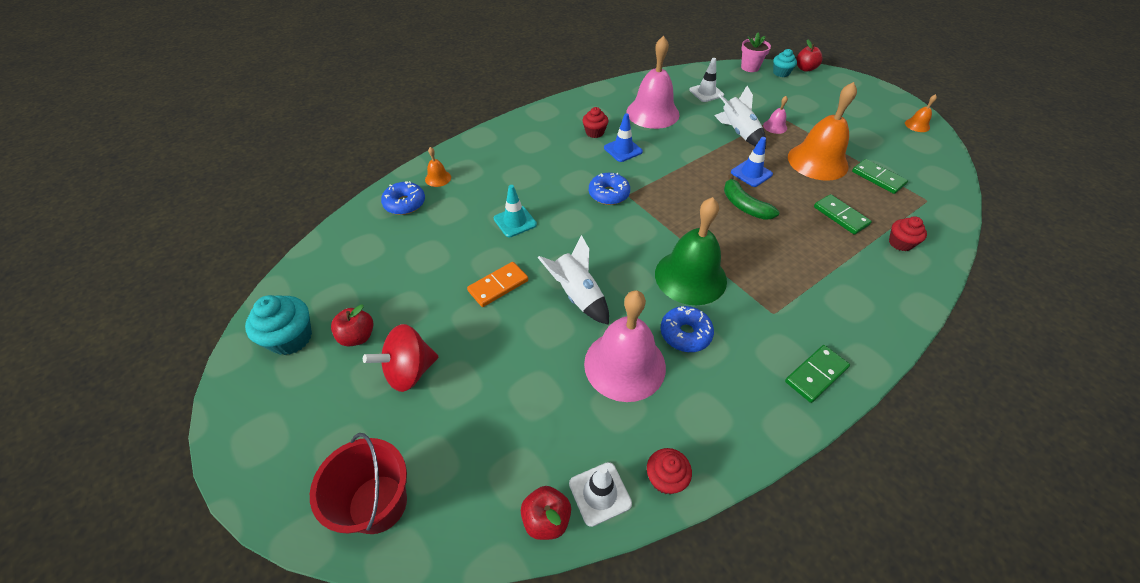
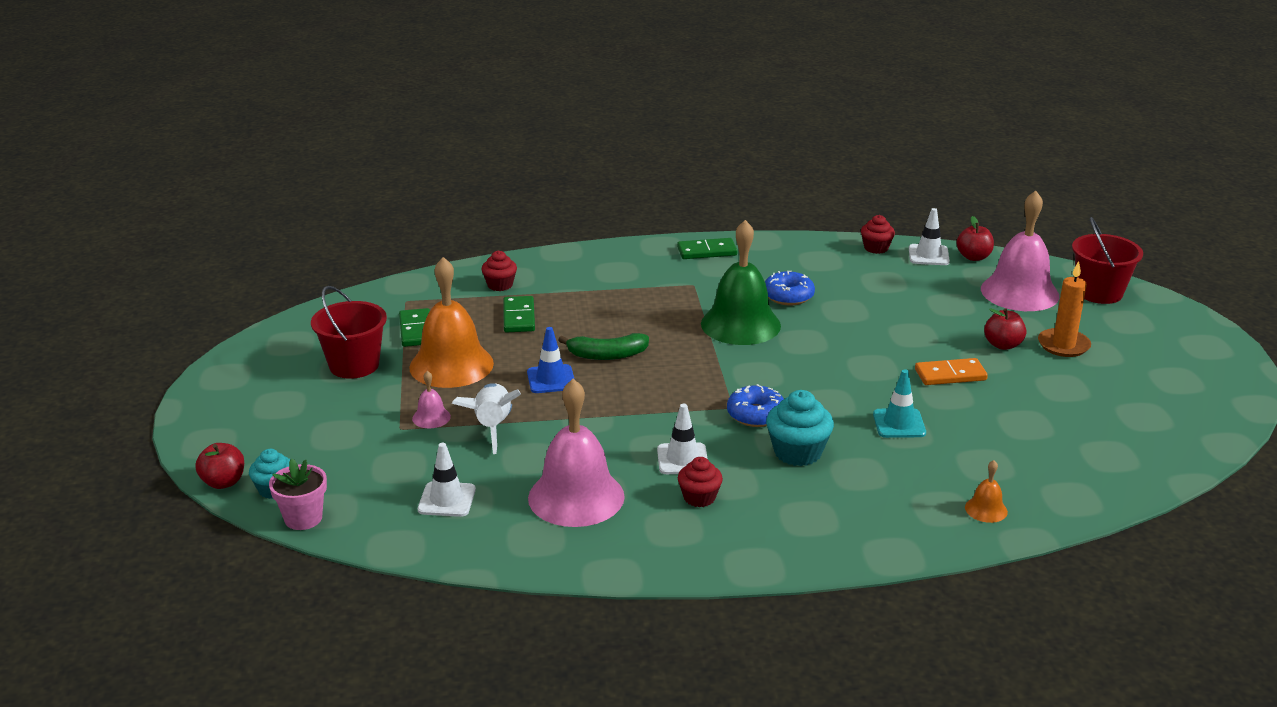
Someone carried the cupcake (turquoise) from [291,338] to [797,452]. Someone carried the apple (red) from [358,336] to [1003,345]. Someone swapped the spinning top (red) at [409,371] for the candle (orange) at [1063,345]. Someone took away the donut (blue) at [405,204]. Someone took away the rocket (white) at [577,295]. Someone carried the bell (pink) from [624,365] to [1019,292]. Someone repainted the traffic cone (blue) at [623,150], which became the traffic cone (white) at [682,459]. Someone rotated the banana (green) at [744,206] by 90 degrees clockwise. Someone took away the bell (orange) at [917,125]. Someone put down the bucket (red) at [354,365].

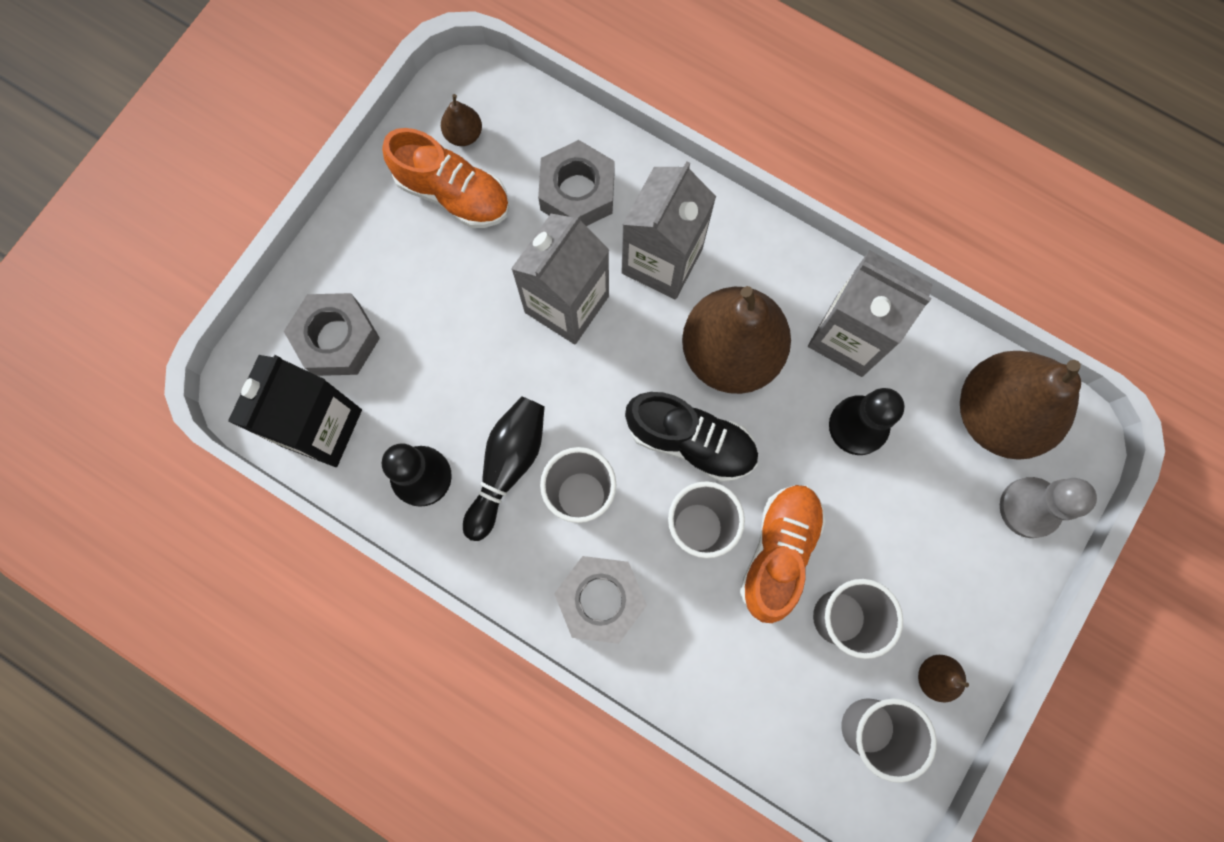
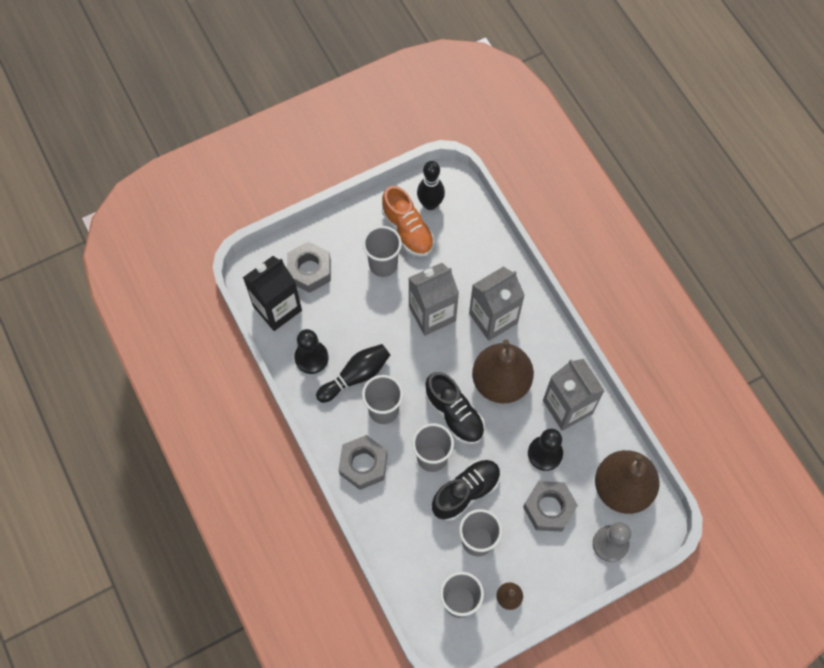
Someone swapped the pear (brown) at [464,134] for the bowling pin (black) at [430,204]. Someone carried the nut (grey) from [577,192] to [549,508]. Someone repainted the shoe (orange) at [778,552], which became the shoe (black) at [466,492]. Someone put down the cup (grey) at [383,264].

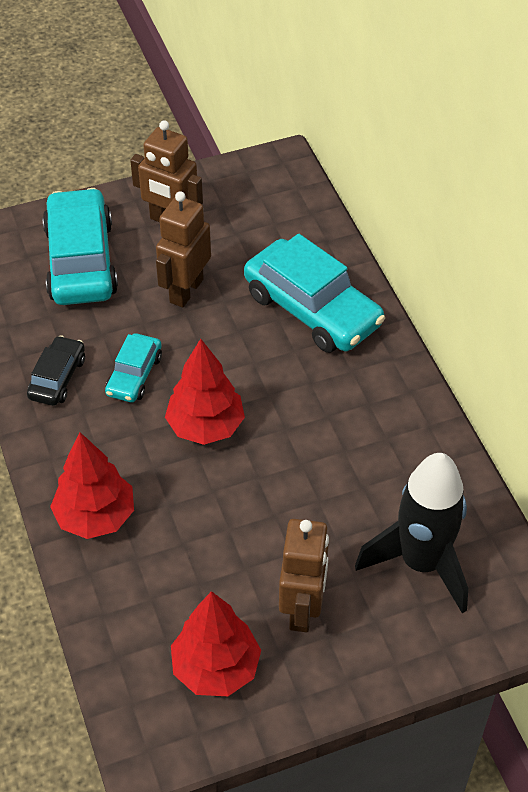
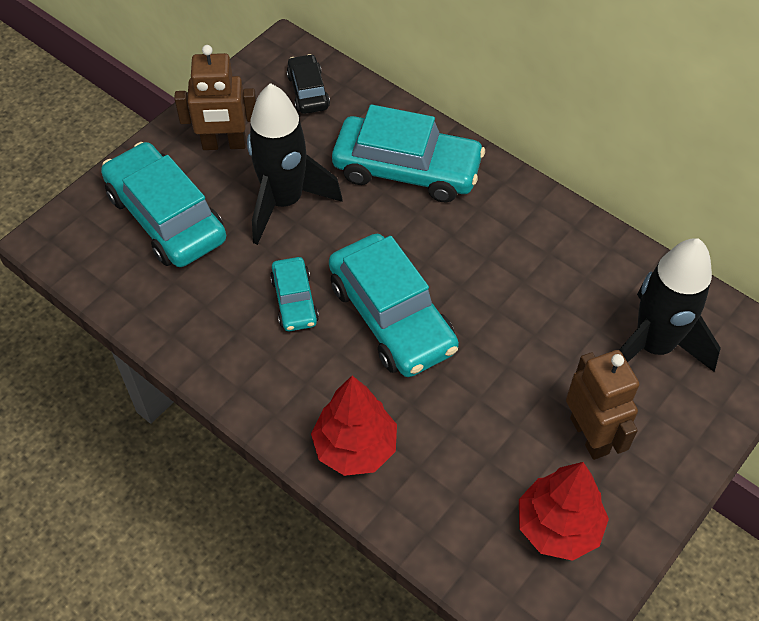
Someone carried the car (black) from [57,378] to [308,91]. Someone swapped the robot (brown) at [186,290] for the rocket (black) at [284,202]. Someone swapped the tree (red) at [205,426] for the car (turquoise) at [392,317].

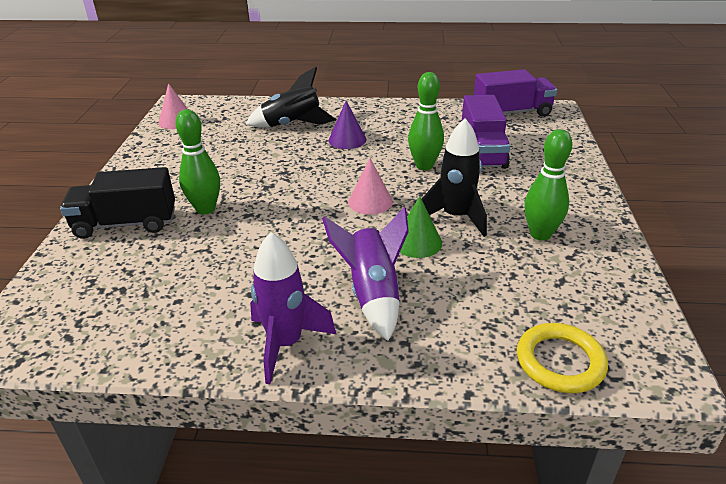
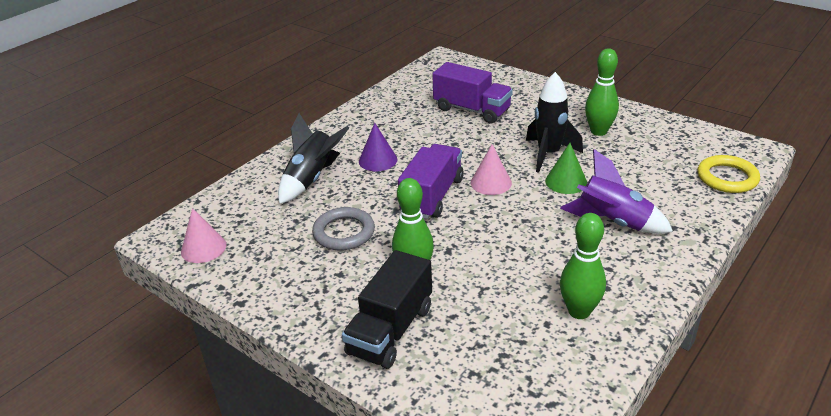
Someone took away the rocket (purple) at [285,344]. Someone carried the bowling pin (green) from [424,165] to [579,311]. Someone carried the truck (purple) from [511,113] to [432,196]. Someone put down the ring (grey) at [344,232].

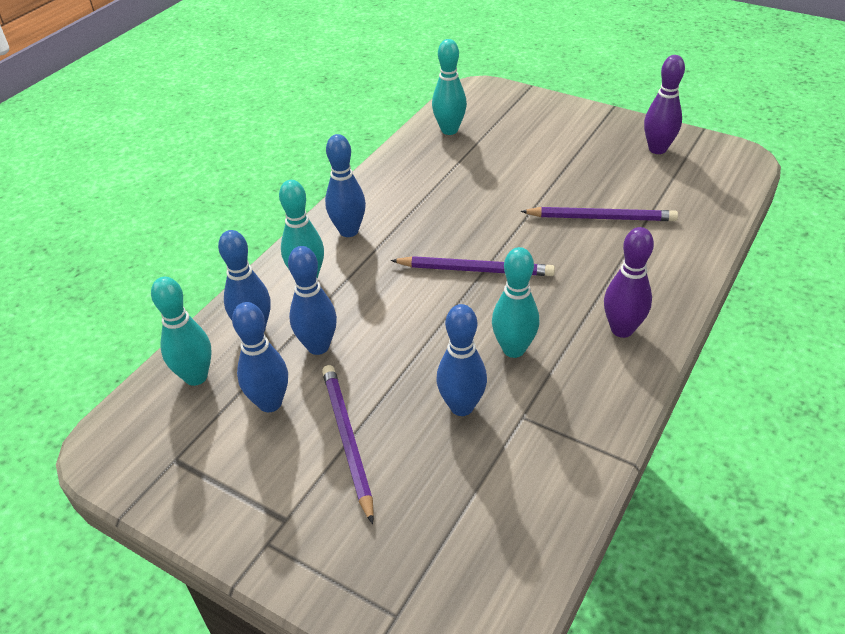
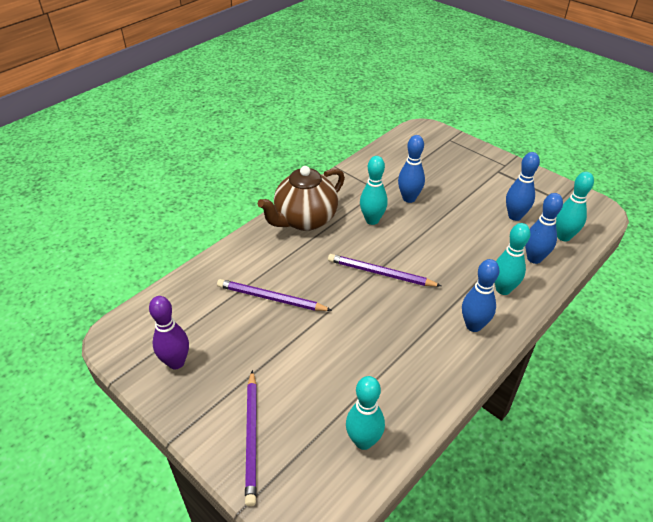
Someone took away the bowling pin (blue) at [318,346]. Someone carried the pencil (purple) from [347,440] to [252,437]. Someone swapped the bowling pin (purple) at [622,329] for the teapot (brown) at [305,220].

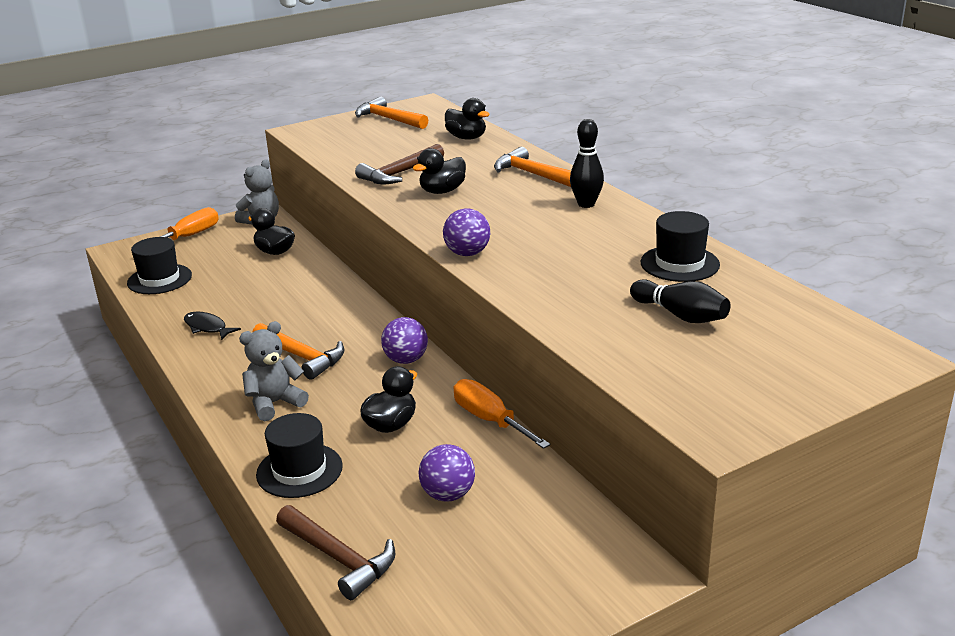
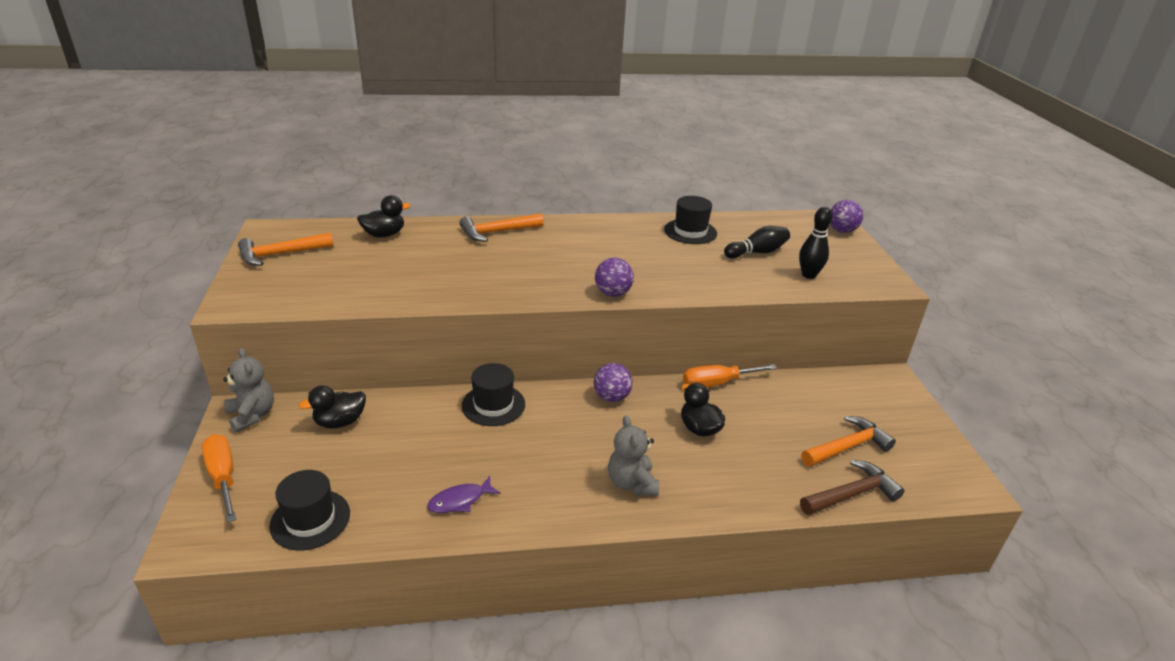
Someone repainted the fish (black) at [207,327], which became the fish (purple) at [460,500]. Someone carried the hammer (orange) from [302,357] to [847,447]. Someone carried the hat (black) from [299,470] to [493,405]. Someone took away the hammer (brown) at [399,173]. Someone took away the duck (black) at [442,191]. Someone carried the ball (purple) from [448,494] to [841,230]. Someone carried the bowling pin (black) from [586,204] to [808,275].

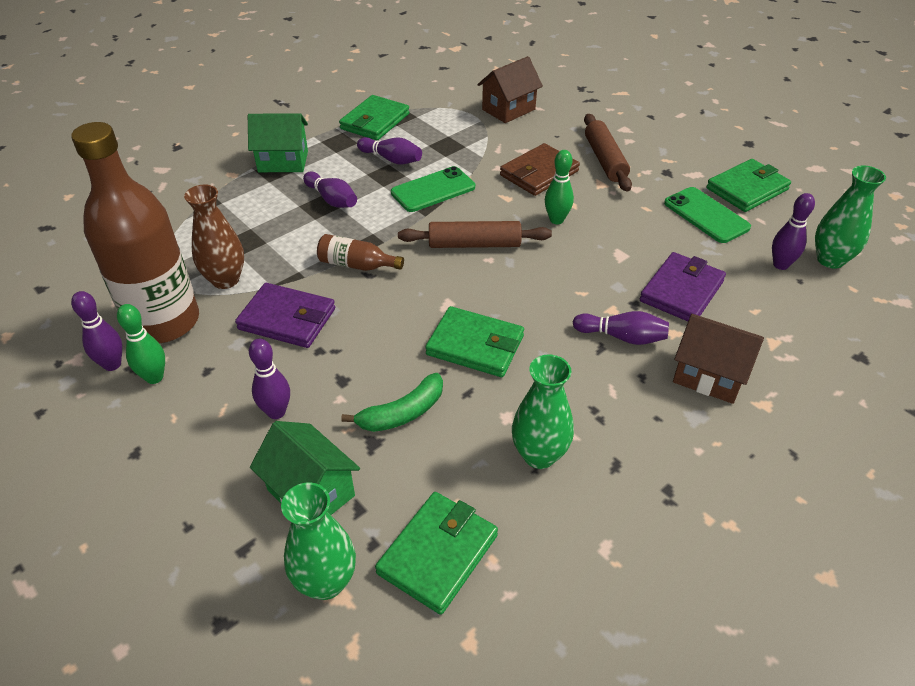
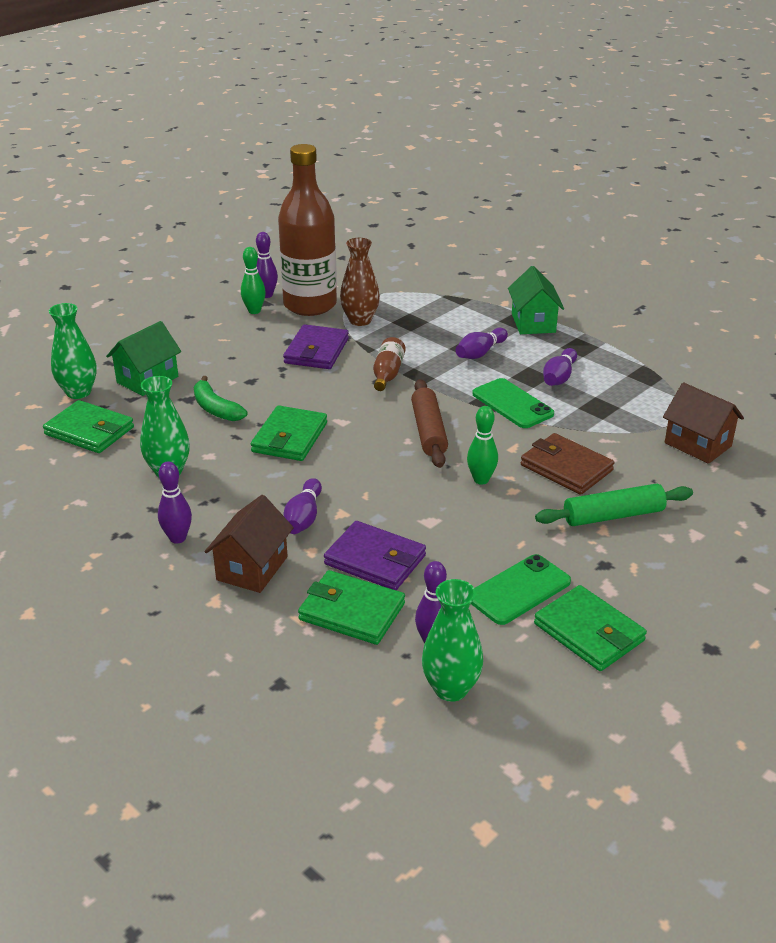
Someone carried the bowling pin (purple) from [276,412] to [177,538]. Someone carried the wallet (green) from [375,121] to [352,612]. Someone repainted the rolling pin (brown) at [605,160], which became the rolling pin (green) at [613,515].

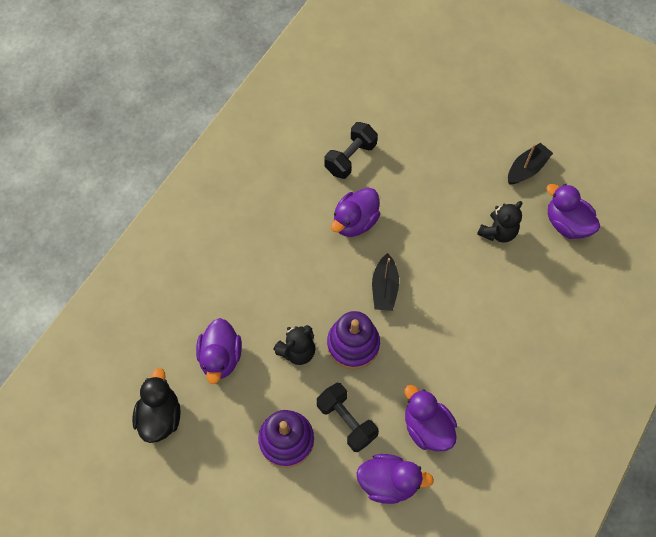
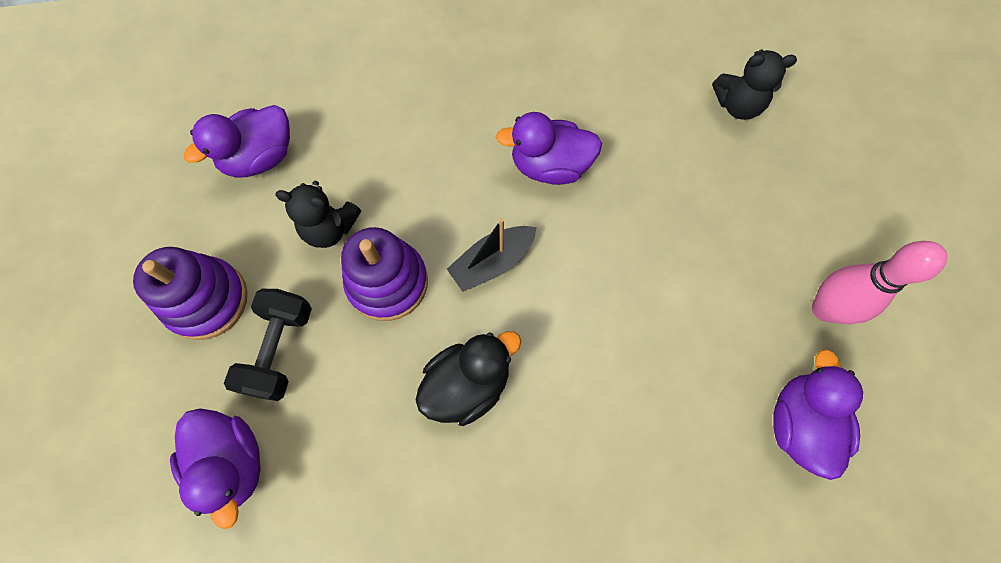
Someone carried the duck (black) from [160,416] to [468,384]. Someone took away the dumbbell (black) at [350,158]. Someone took away the duck (purple) at [427,427]. Someone carried the teddy bear (black) from [498,232] to [737,105]. Someone swapped the boat (black) at [526,169] for the bowling pin (pink) at [824,309].

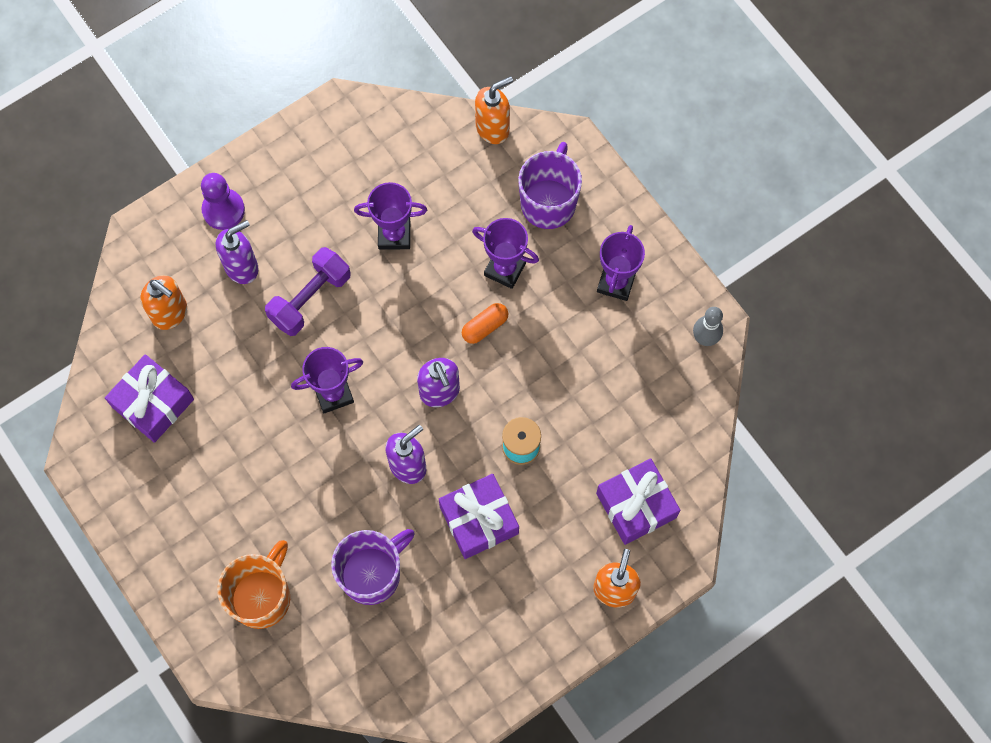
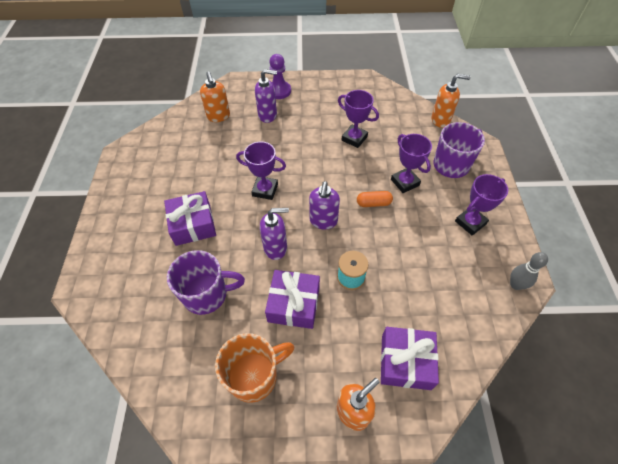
Someone carried the gift (purple) from [153,403] to [193,224]. Someone carried the mug (orange) from [262,597] to [254,376]. Someone took away the dumbbell (purple) at [310,299].

